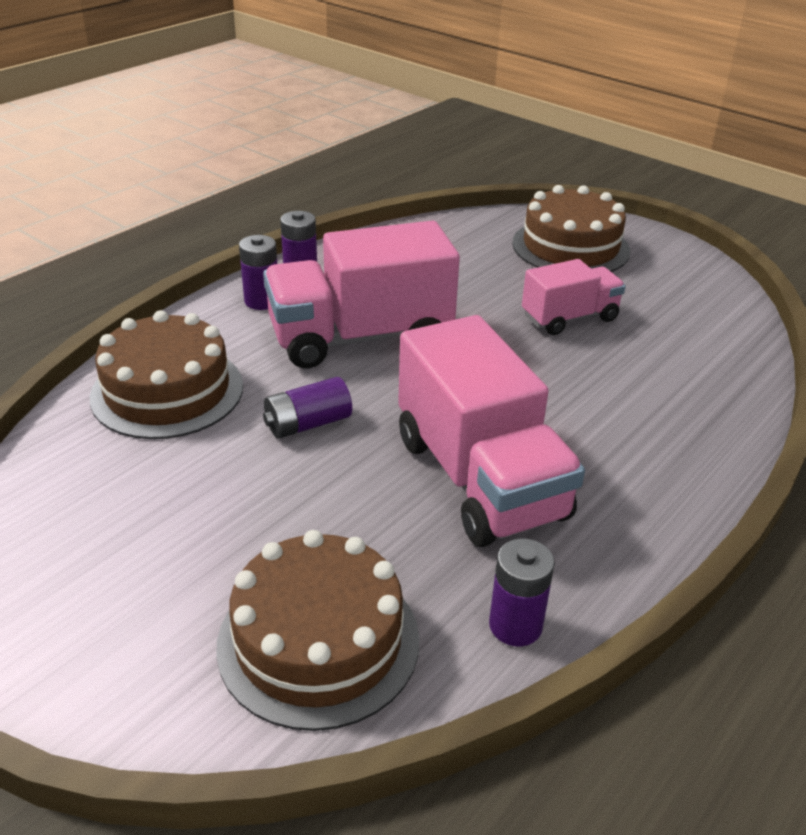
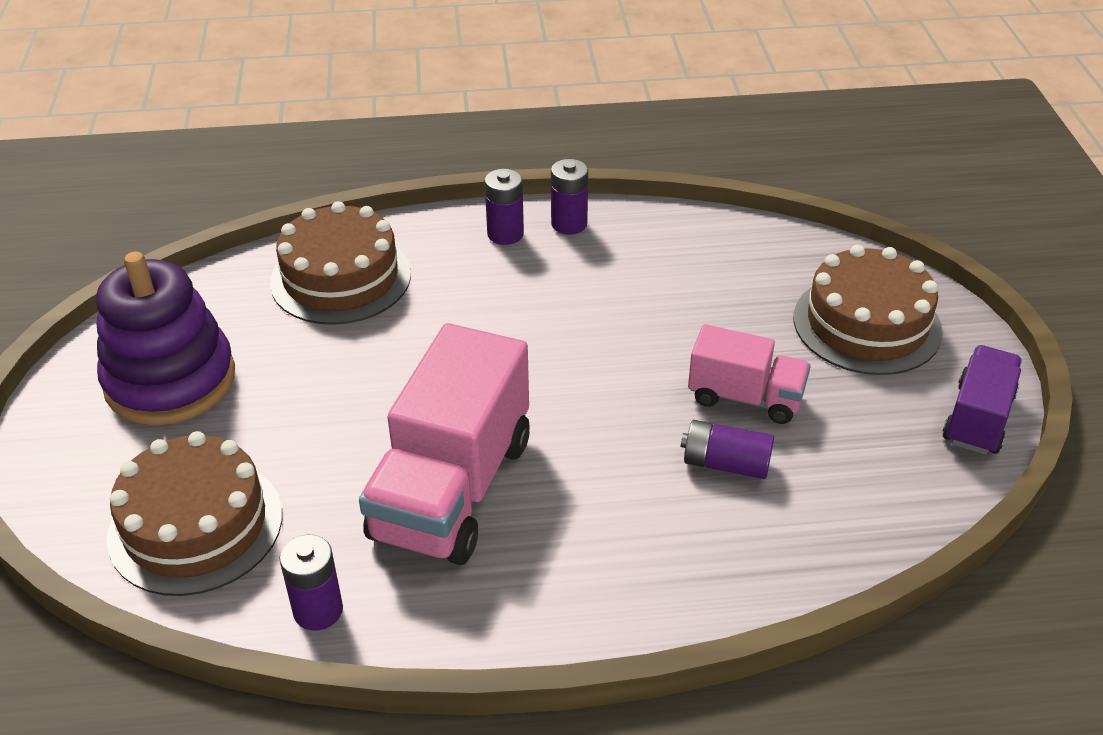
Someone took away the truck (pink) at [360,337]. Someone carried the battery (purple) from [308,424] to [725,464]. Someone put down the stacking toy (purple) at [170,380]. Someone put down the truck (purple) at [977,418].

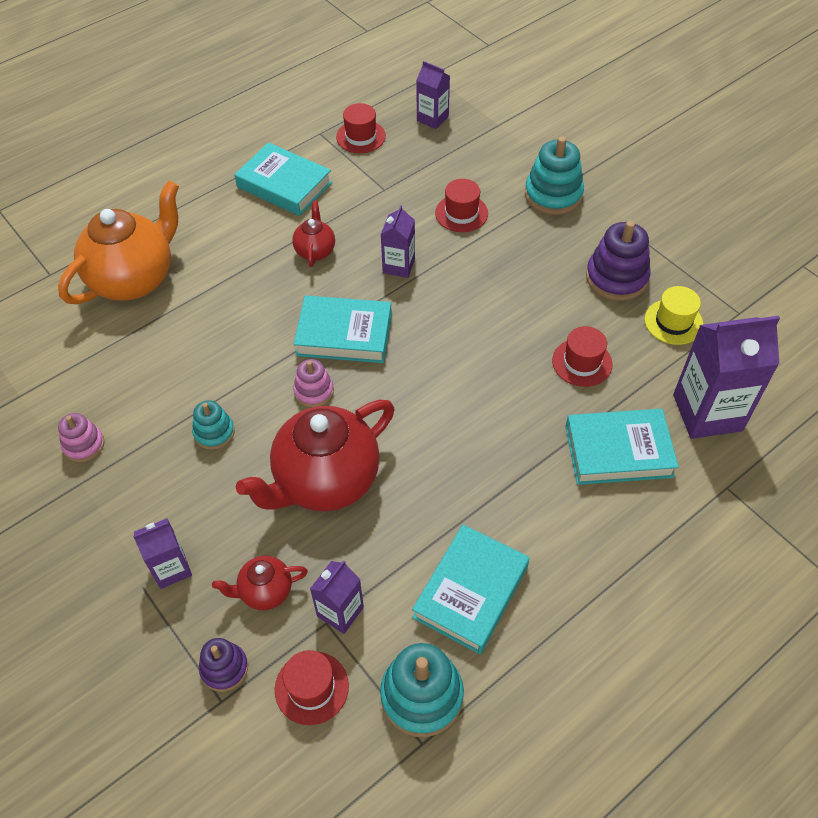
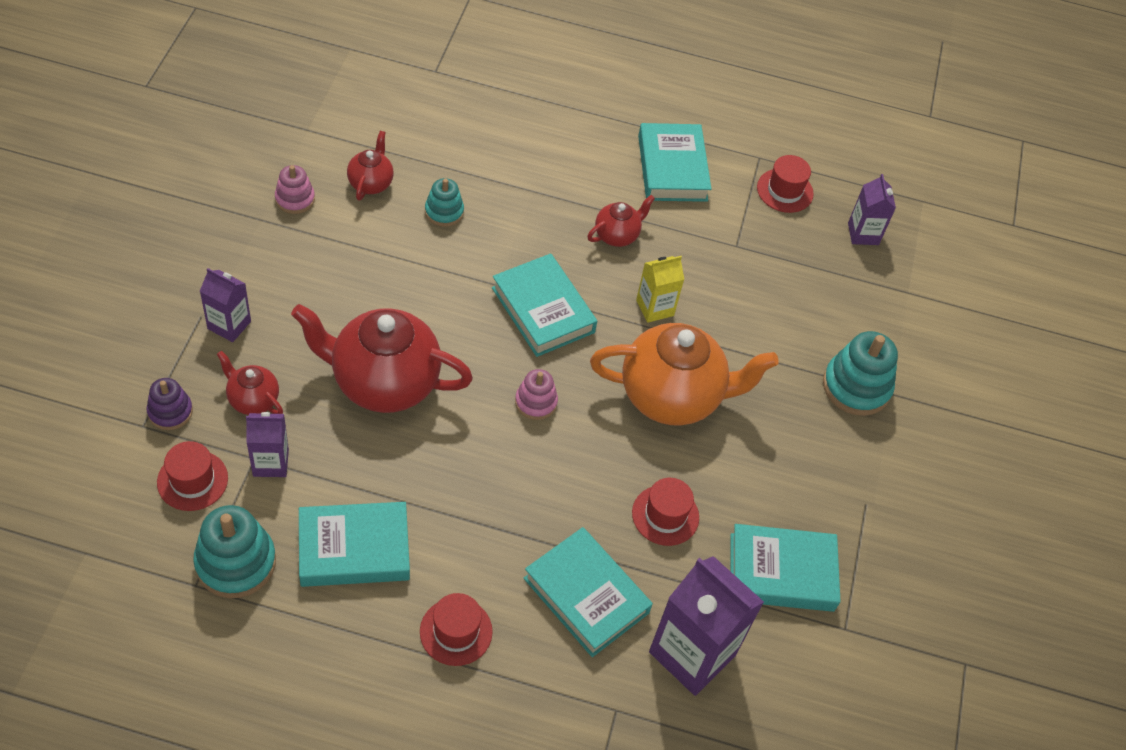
Someone carried the teapot (orange) from [134,279] to [672,396]. Someone carried the stacking toy (turquoise) from [214,432] to [444,212]. Someone carried the stacking toy (pink) from [314,391] to [536,402]. Someone repainted the carton (purple) at [398,266], which became the carton (yellow) at [655,308]. Someone carried the hat (red) from [461,213] to [456,631]. Someone took away the stacking toy (purple) at [616,278]. Someone swapped the hat (yellow) at [673,322] for the book (turquoise) at [781,572]. Someone put down the teapot (red) at [371,183].

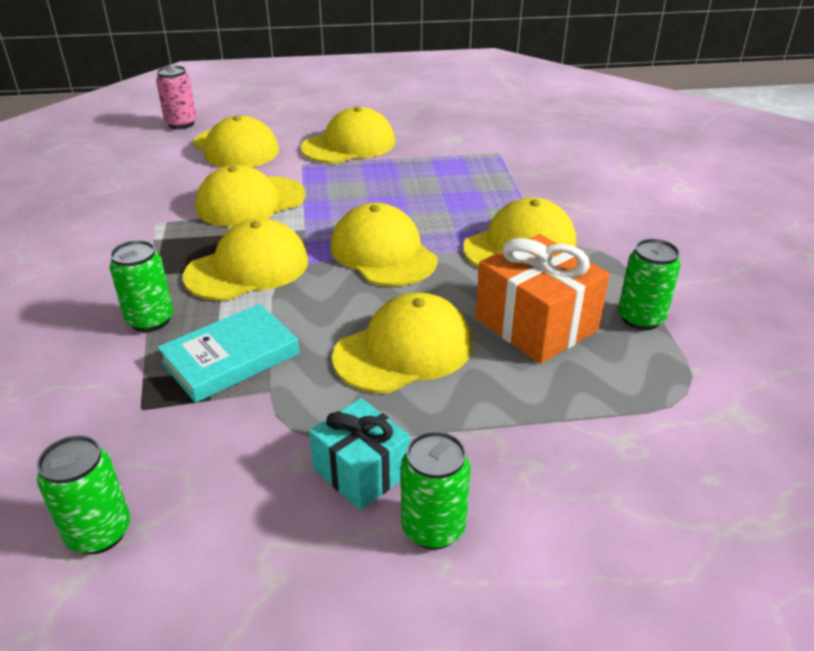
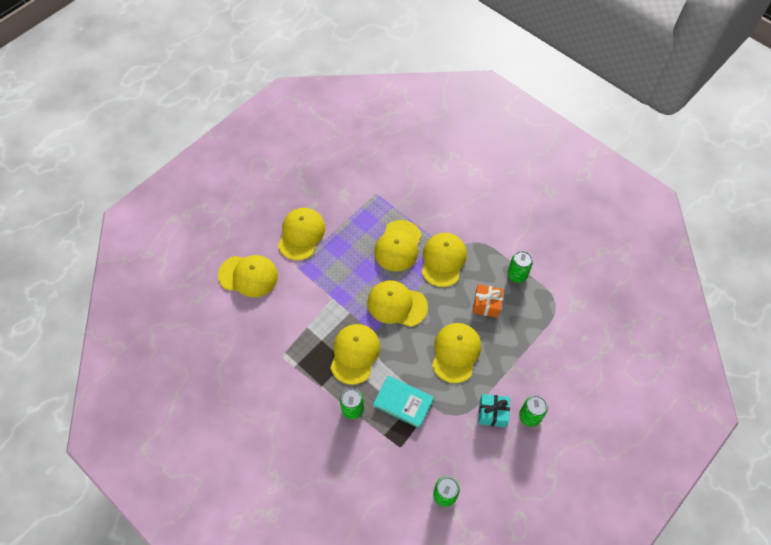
Someone took away the can (pink) at [181,124]. Someone rotated the book (turquoise) at [231,358] by 75 degrees counterclockwise. Someone carried the cap (yellow) from [250,202] to [398,246]. Someone scaled the gift (orange) at [536,324] by 0.64.

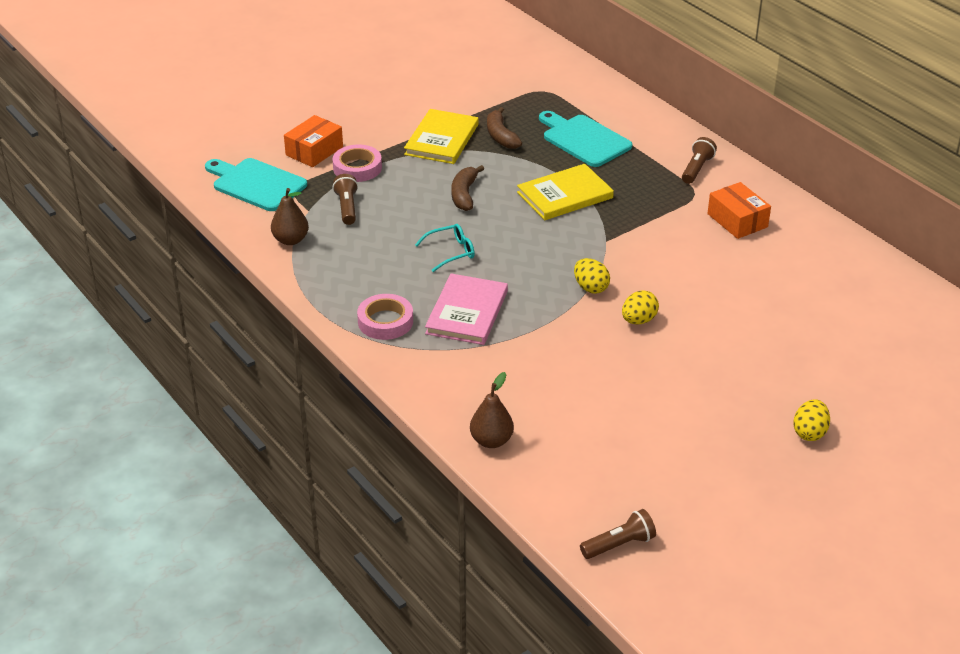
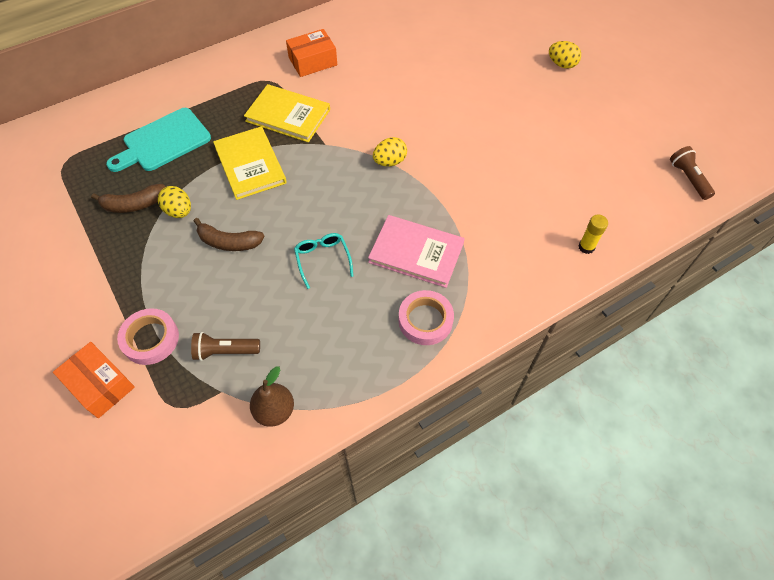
Someone took away the cutting board (turquoise) at [256,184]. Someone carried the book (yellow) from [442,139] to [288,115]. Someone swapped the pear (brown) at [491,440] for the glue stick (yellow) at [586,247]. Someone carried the egg (yellow) from [638,320] to [179,211]. Someone took away the flashlight (brown) at [696,169].

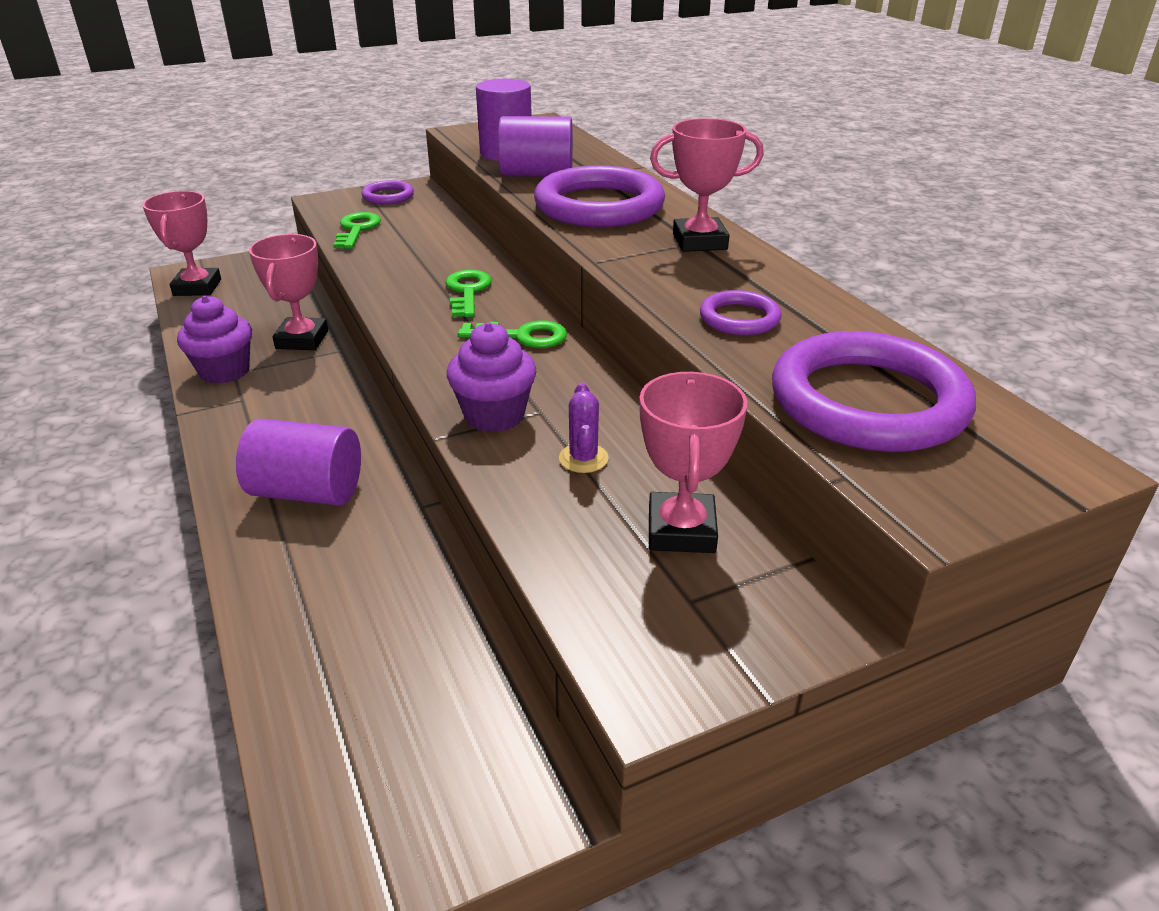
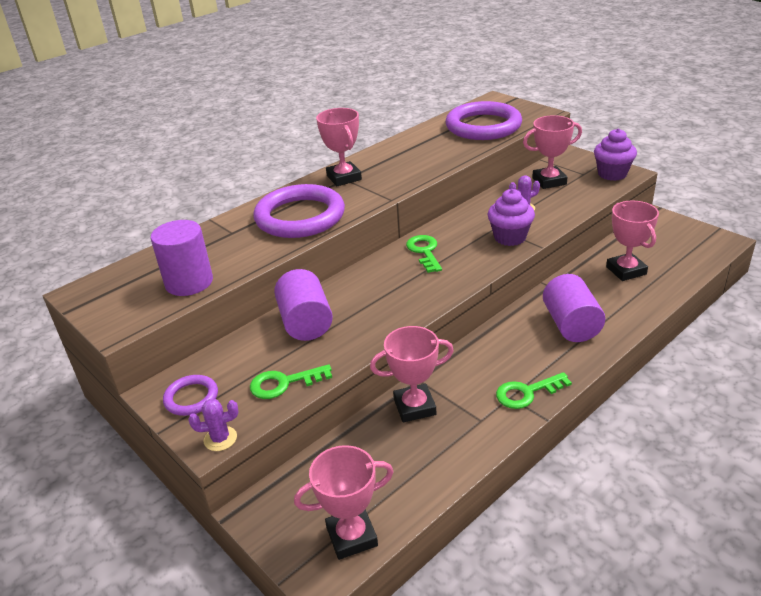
Someone carried the cupcake (purple) from [224,371] to [612,174]. Someone carried the key (green) from [467,291] to [527,393]. Someone carried the cylinder (purple) from [537,174] to [305,323]. Someone took away the ring (purple) at [739,318]. Someone put down the cactus (purple) at [220,439]. Someone put down the trophy (pink) at [626,270].

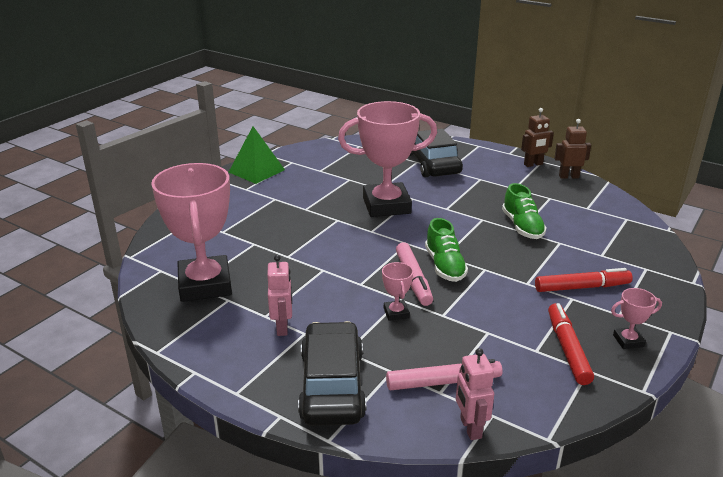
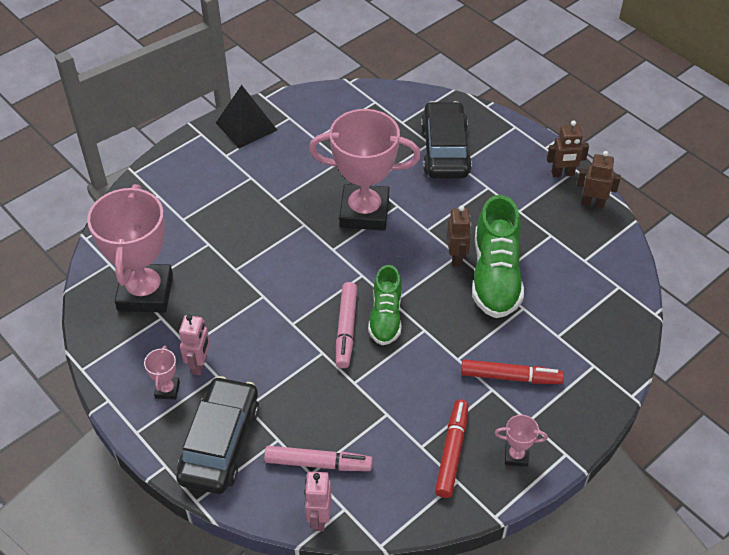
Someone repainted the pyramid (green) at [256,171], which became the pyramid (black) at [246,126]. Someone carried the trophy (pink) from [396,313] to [167,390]. Someone scaled the shoe (green) at [522,227] by 1.58. Someone put down the robot (brown) at [456,257].

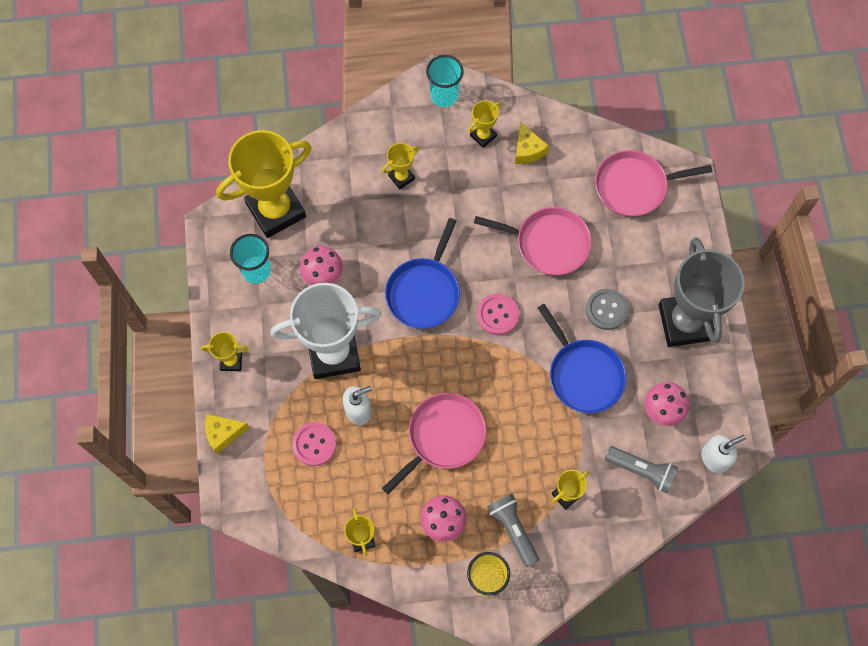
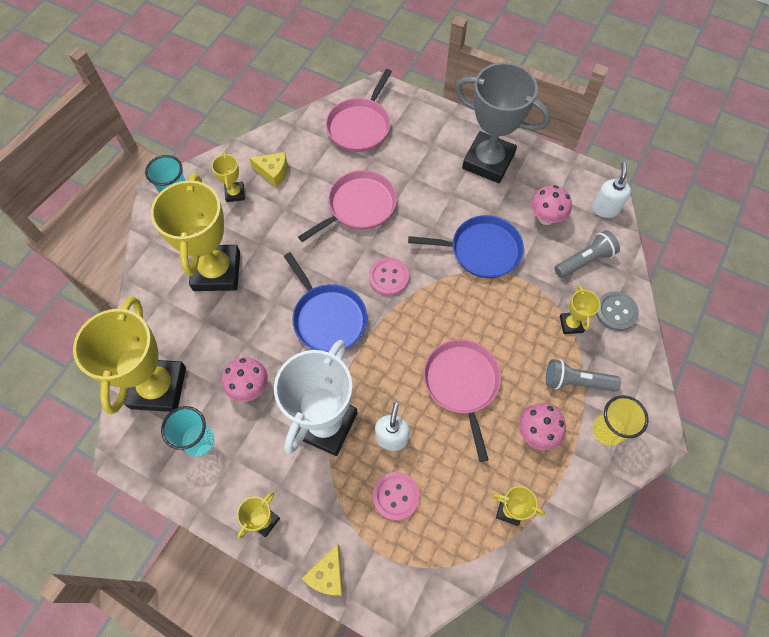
Someone scaled the trophy (yellow) at [401,177] by 2.27. Someone carried the button (grey) from [606,310] to [616,312].

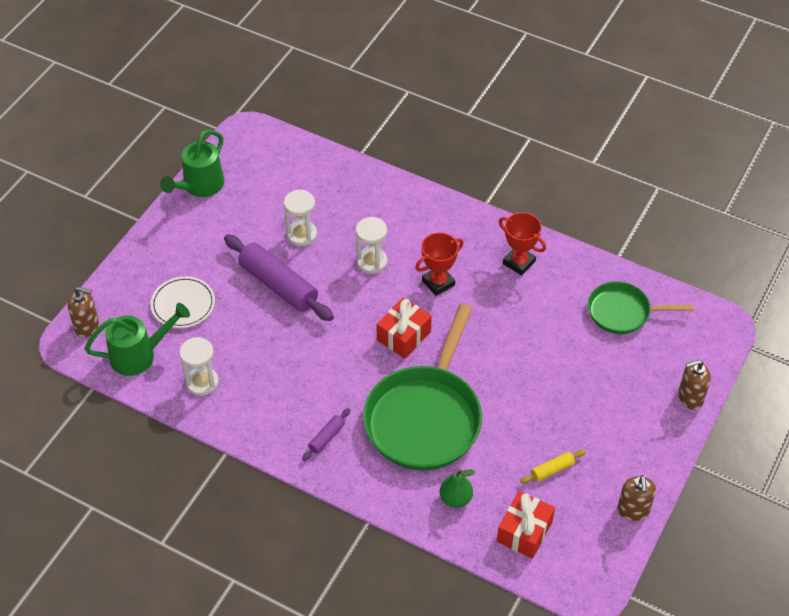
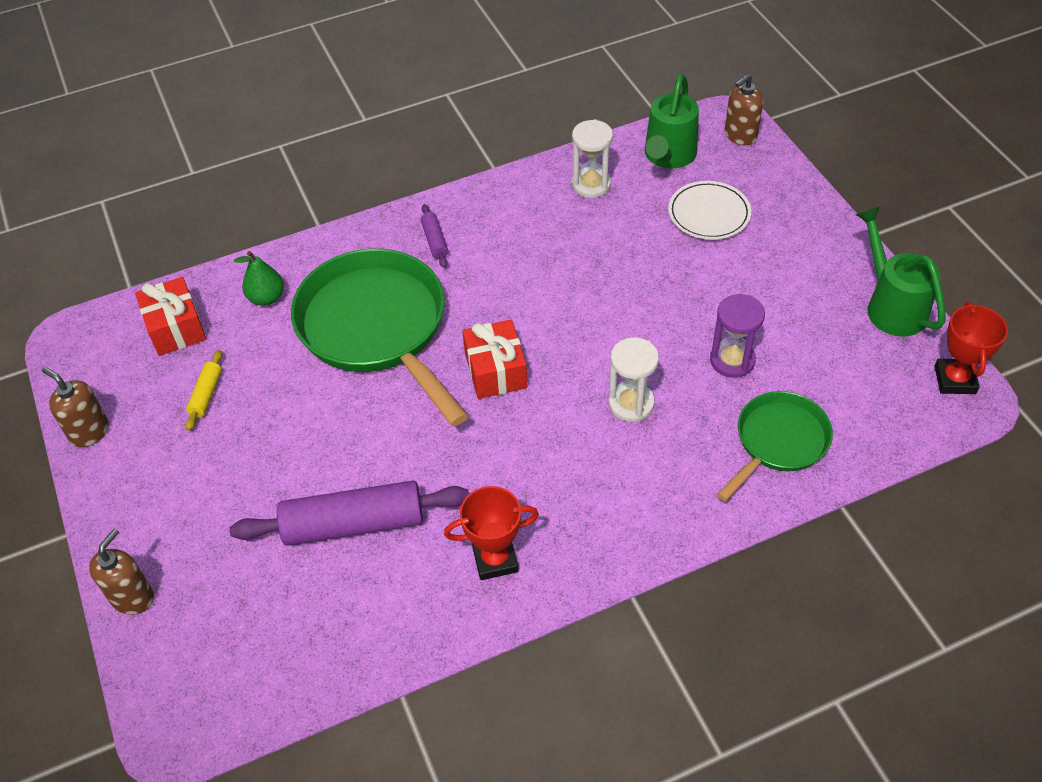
Someone carried the rolling pin (purple) from [278,285] to [353,524]. Someone repainted the hourglass (white) at [301,235], which became the hourglass (purple) at [732,360]. Someone carried the trophy (red) from [438,283] to [954,380]. Someone carried the pan (green) from [623,312] to [778,442].

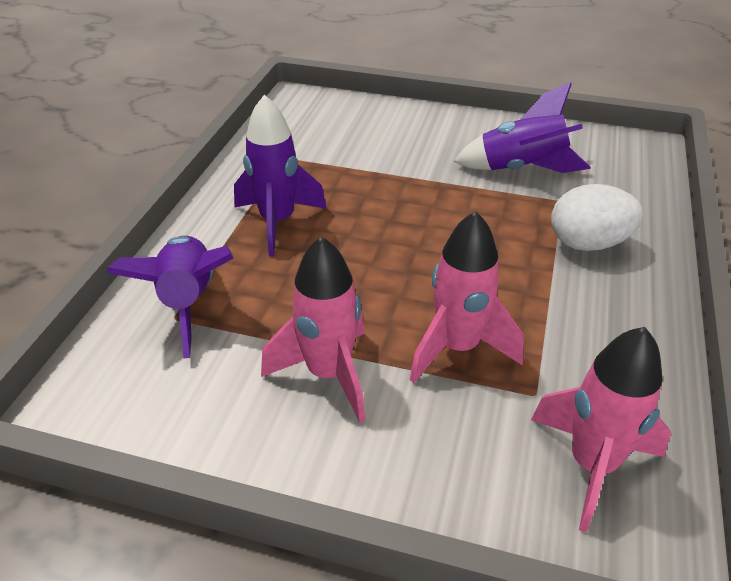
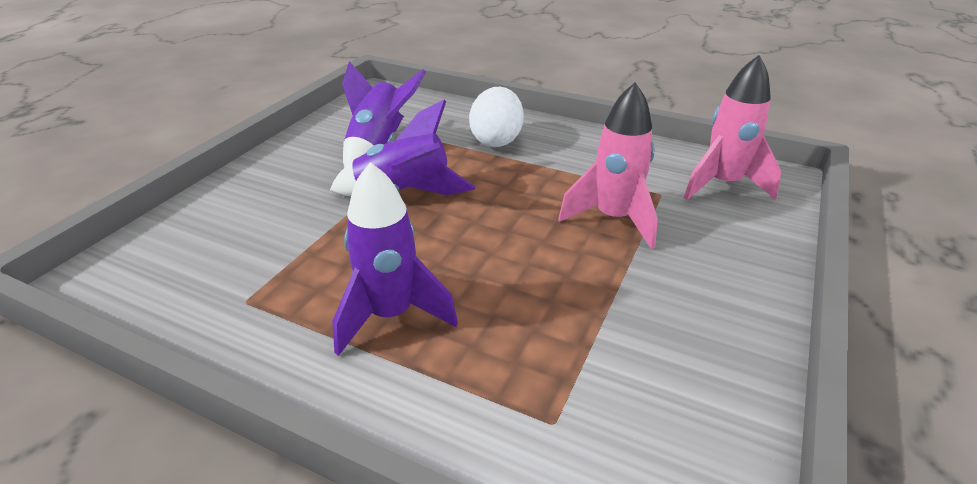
Someone carried the rocket (purple) from [188,303] to [404,194]. Someone took away the rocket (pink) at [328,374].

